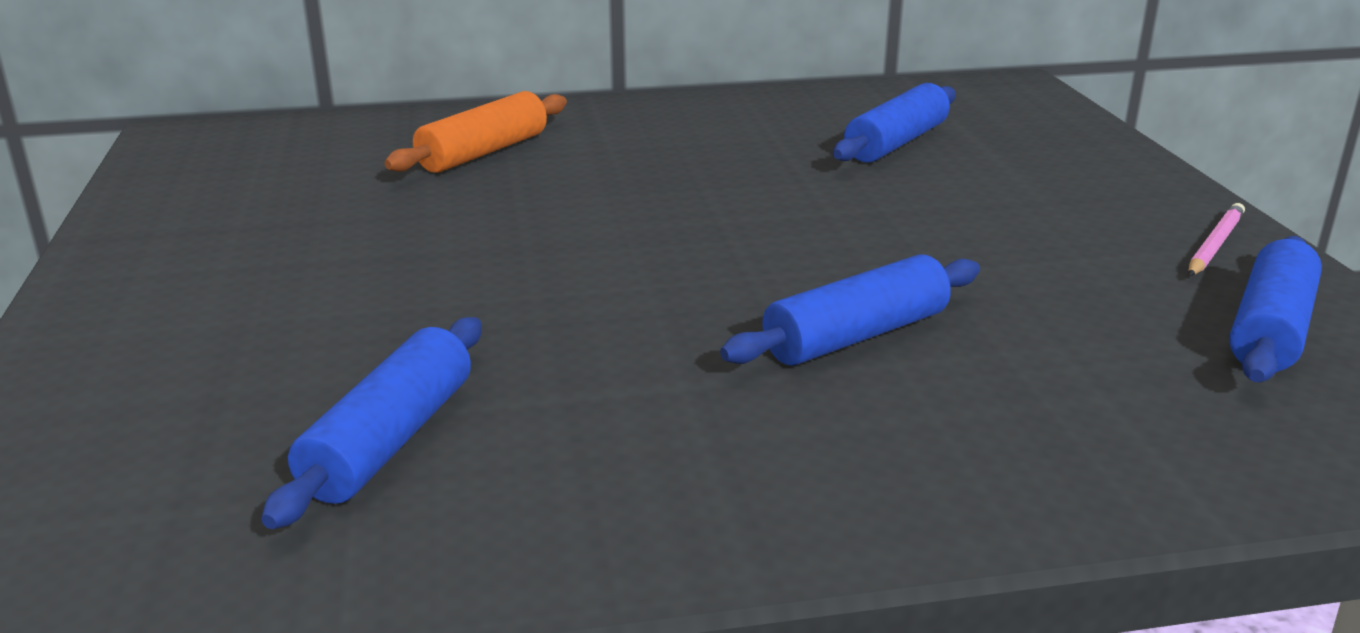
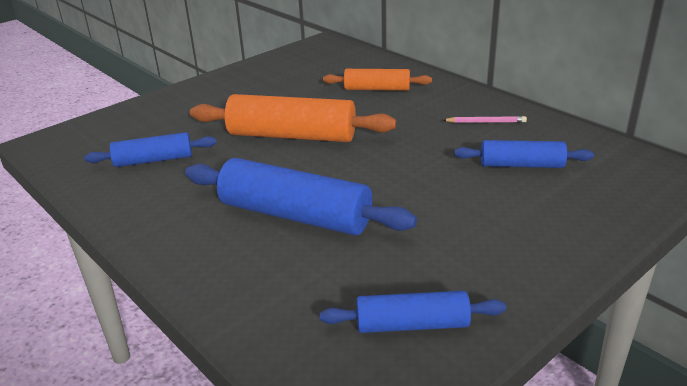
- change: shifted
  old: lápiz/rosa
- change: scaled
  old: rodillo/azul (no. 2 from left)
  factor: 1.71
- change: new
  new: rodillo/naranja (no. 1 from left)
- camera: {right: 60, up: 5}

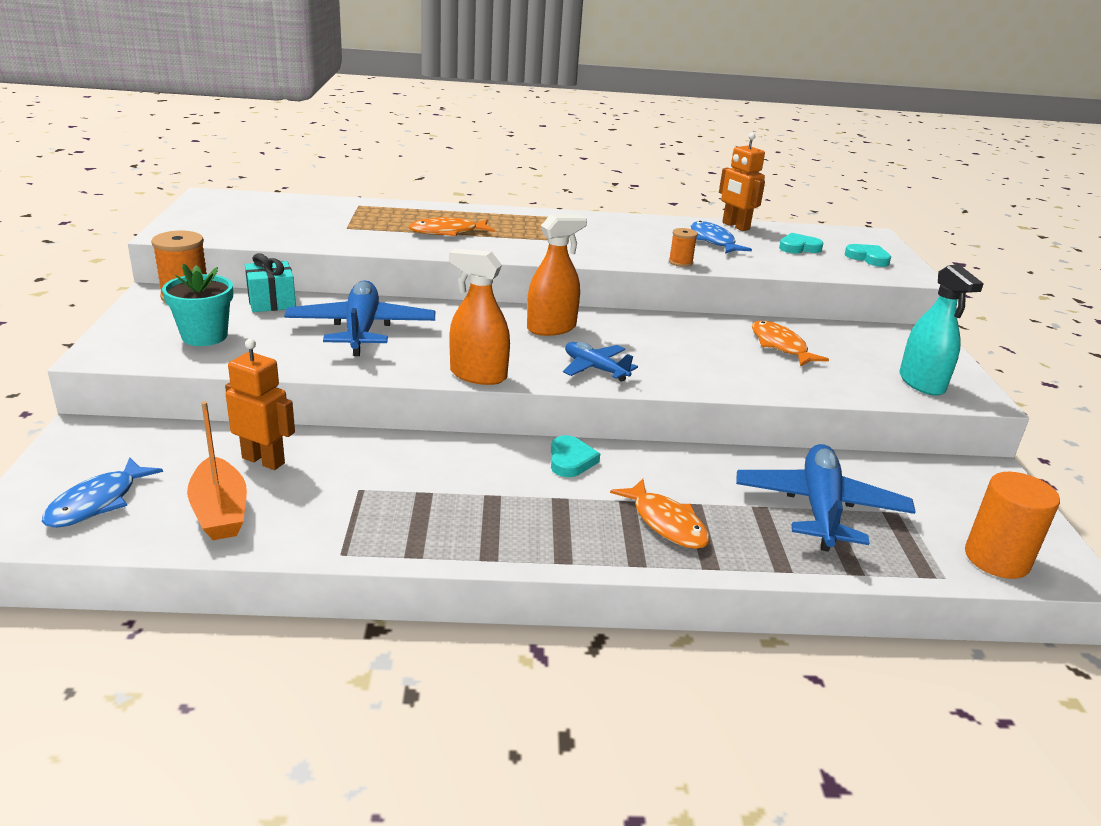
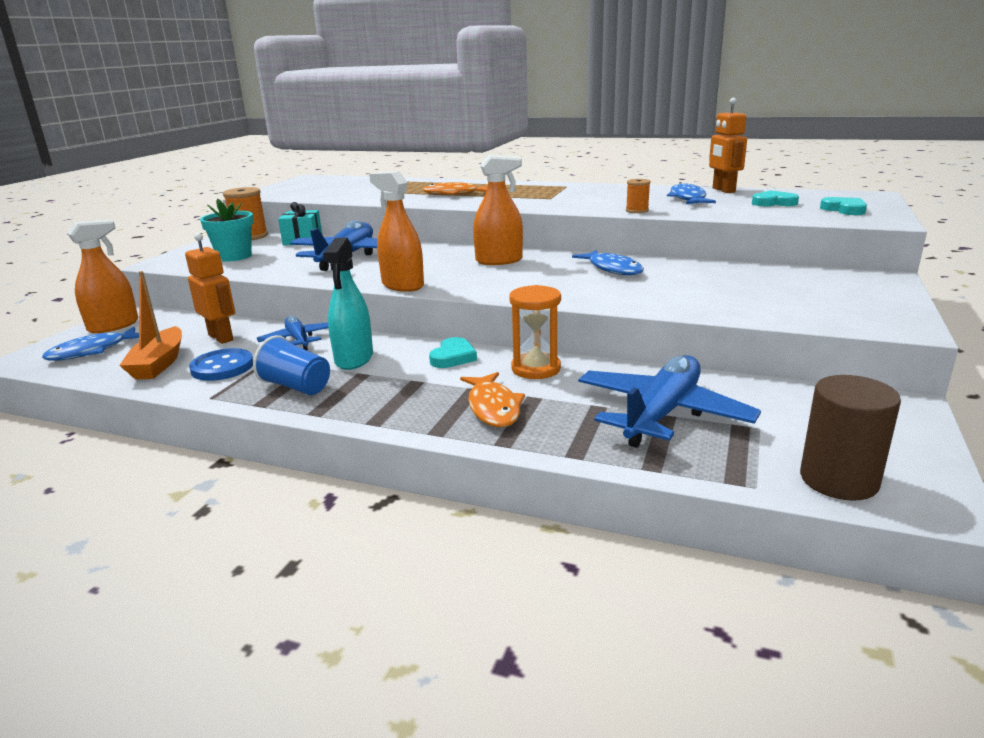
- change: shifted
  old: pulverizador/turquesa
- change: gone
  old: pez/naranja (no. 3 from left)
- change: shifted
  old: avión/azul (no. 2 from left in the first image)
  new: avión/azul (no. 1 from left)
- change: repainted
  old: cilindro/naranja
  new: cilindro/marrón
- change: new
  new: pulverizador/naranja (no. 1 from left)
- change: new
  new: pez/azul (no. 2 from left)
- change: new
  new: reloj de arena/naranja
- change: new
  new: vaso/azul
- change: new
  new: botón/azul
- camera: {right: 25, up: -5}

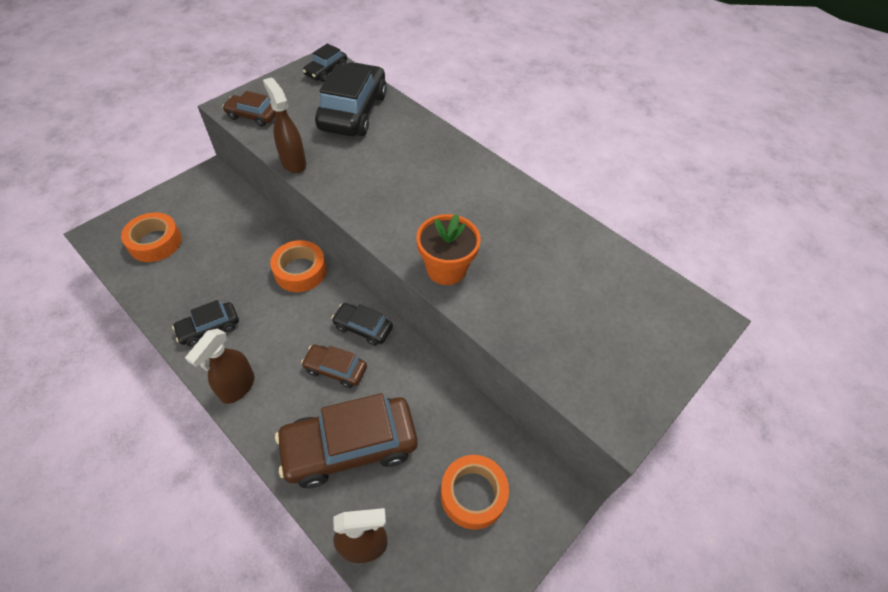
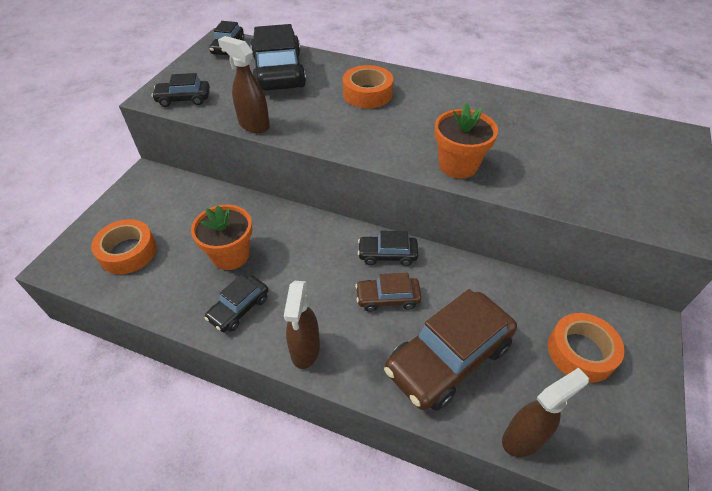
- change: repainted
  old: coche/marrón (no. 1 from left)
  new: coche/negro (no. 1 from left)
- change: shifted
  old: cinta adhesiva/naranja (no. 2 from left)
- change: new
  new: maceta/naranja (no. 1 from left)
- camera: {right: -20, up: -5}

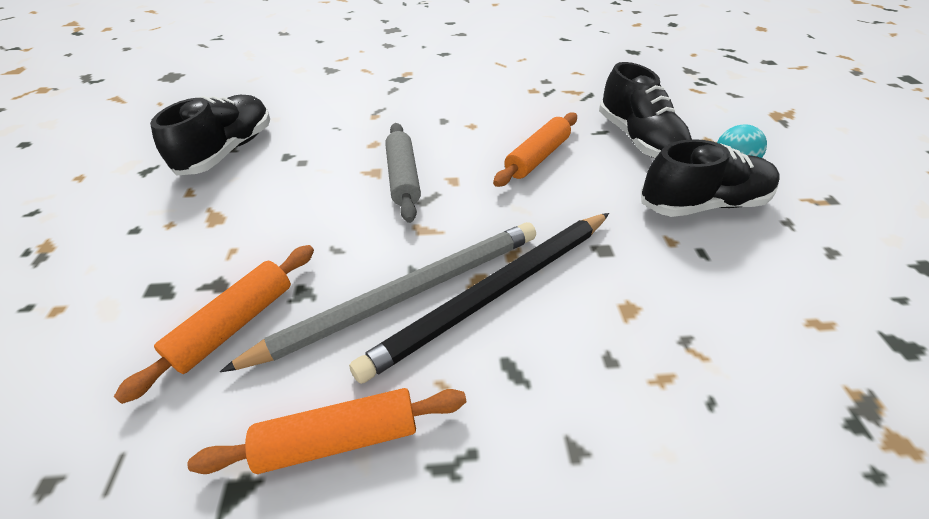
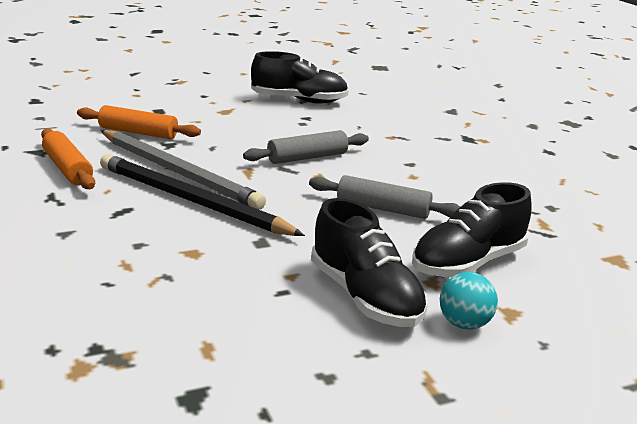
- change: repainted
  old: rodillo/naranja (no. 3 from left)
  new: rodillo/gris (no. 2 from left)
- camera: {right: 70, up: -20}

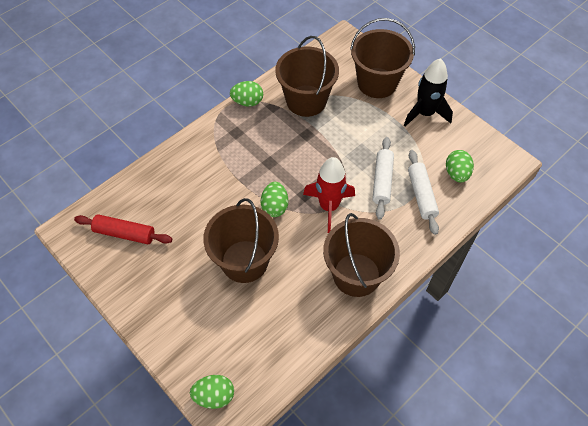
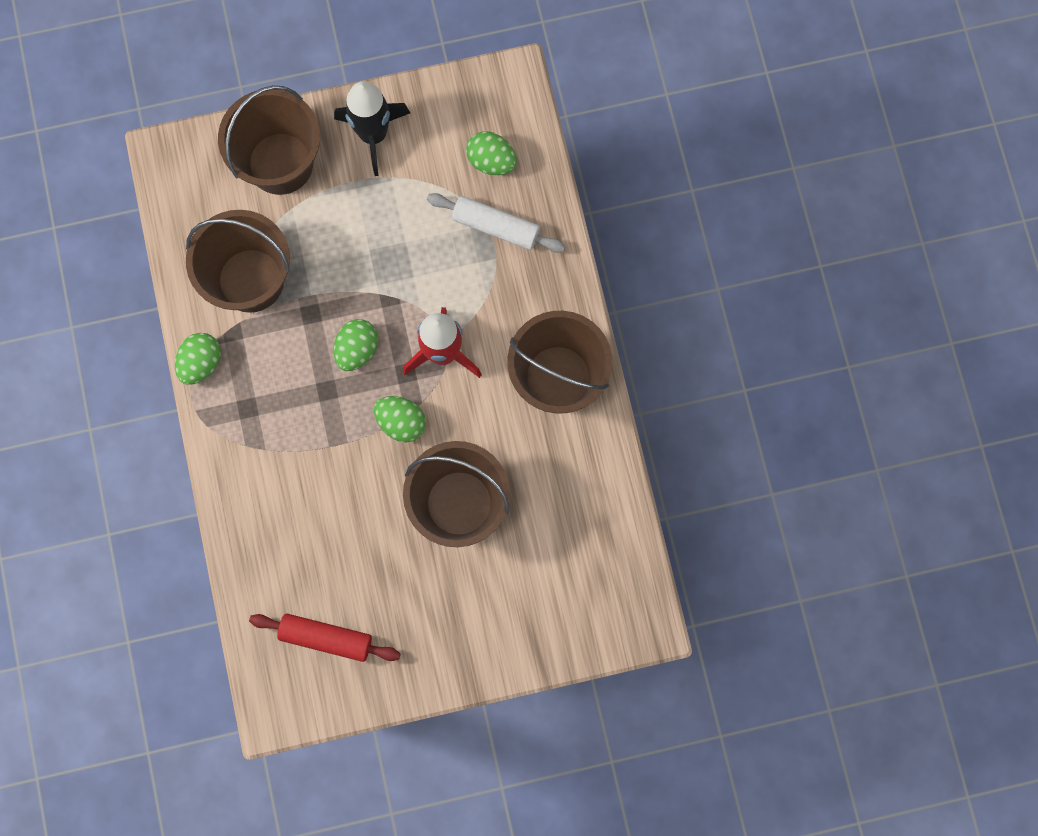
- change: gone
  old: rodillo/blanco (no. 1 from left)
- change: rotated
  old: rodillo/rojo
  degrees: 60
- change: shifted
  old: huevo/verde (no. 1 from left in the first image)
  new: huevo/verde (no. 2 from left)
- camera: {right: -60, up: 20}

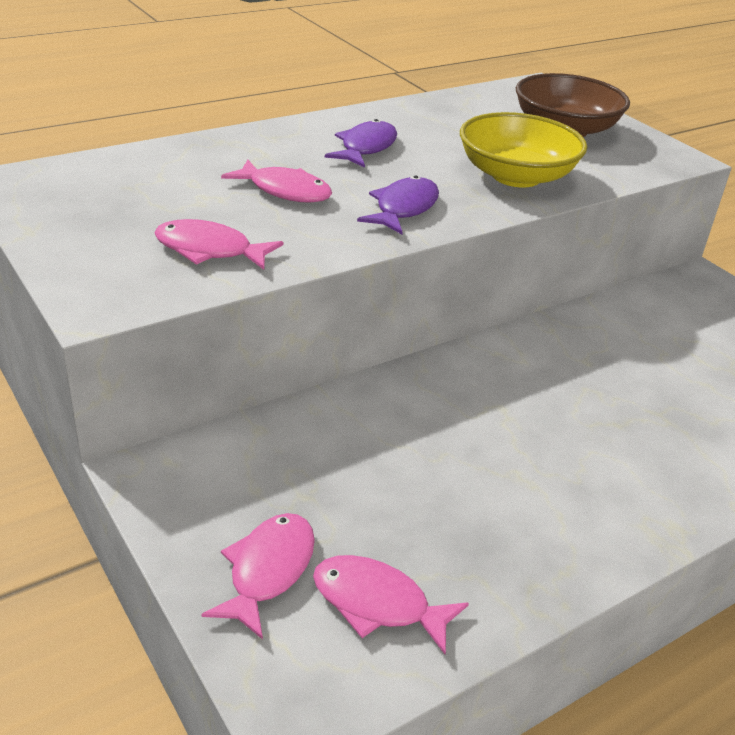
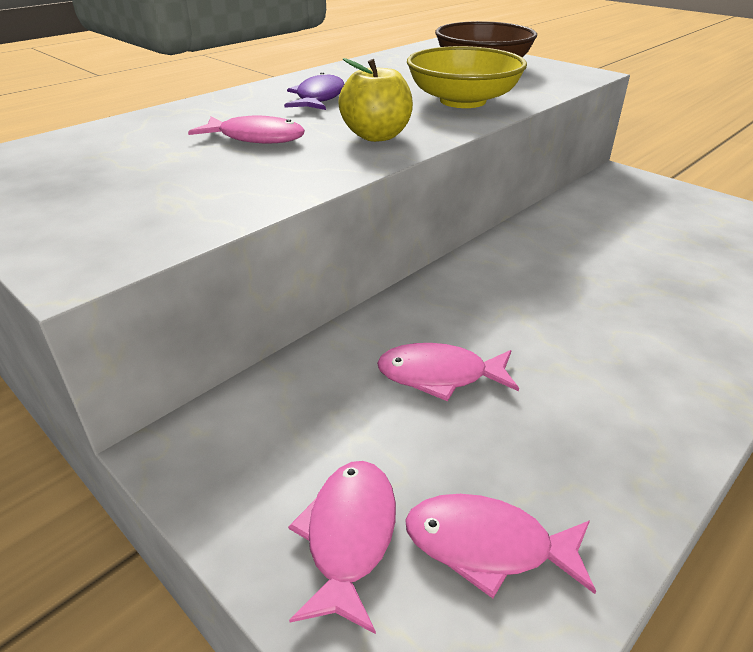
- change: swapped
  old: pez/morado (no. 2 from left)
  new: manzana/amarillo
- change: shifted
  old: pez/rosa (no. 1 from left in the first image)
  new: pez/rosa (no. 3 from left)
- camera: {right: -10, up: 0}

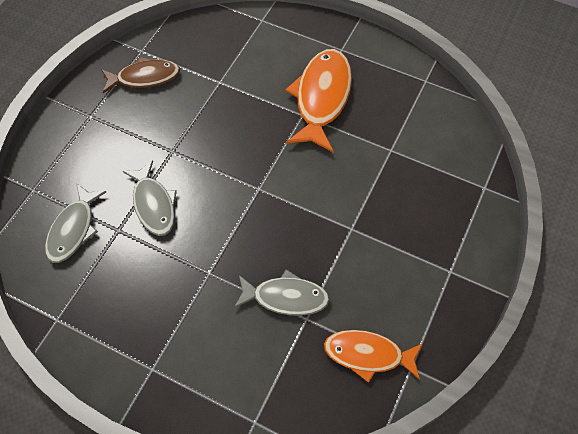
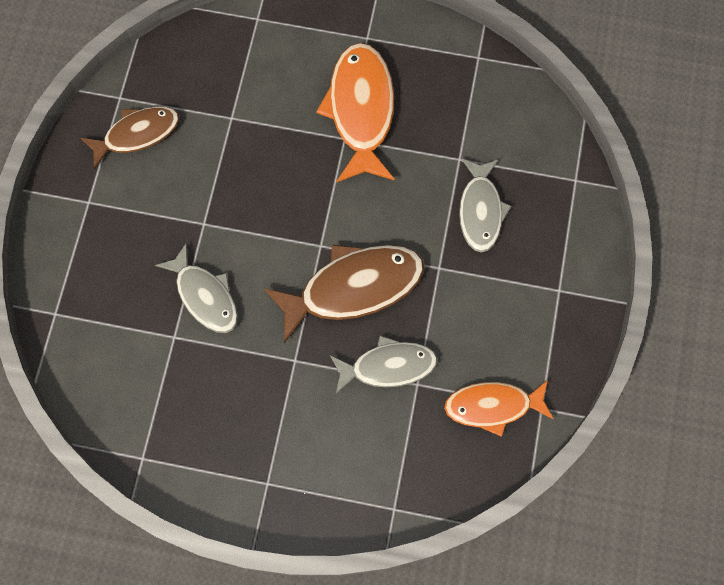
- change: shifted
  old: pez/gris (no. 1 from left in the first image)
  new: pez/gris (no. 3 from left)
- change: new
  new: pez/marrón (no. 2 from left)
- camera: {right: -15, up: 10}

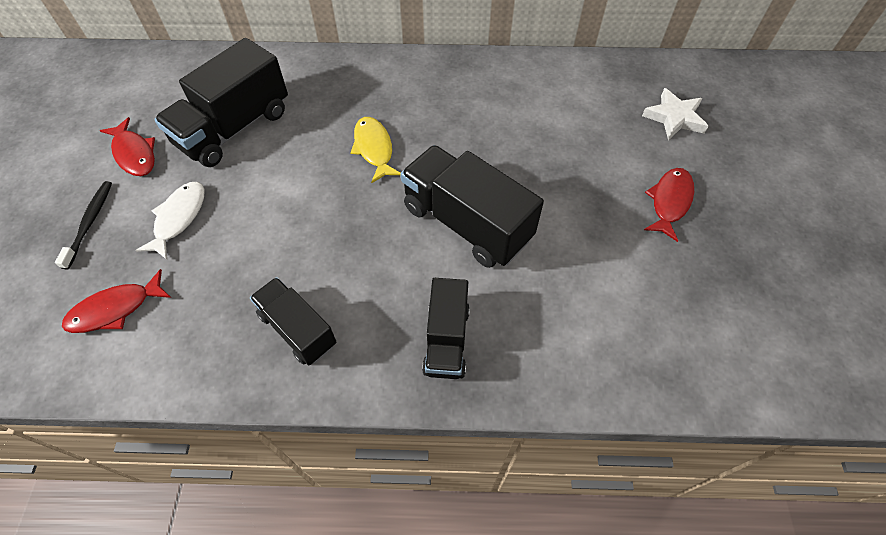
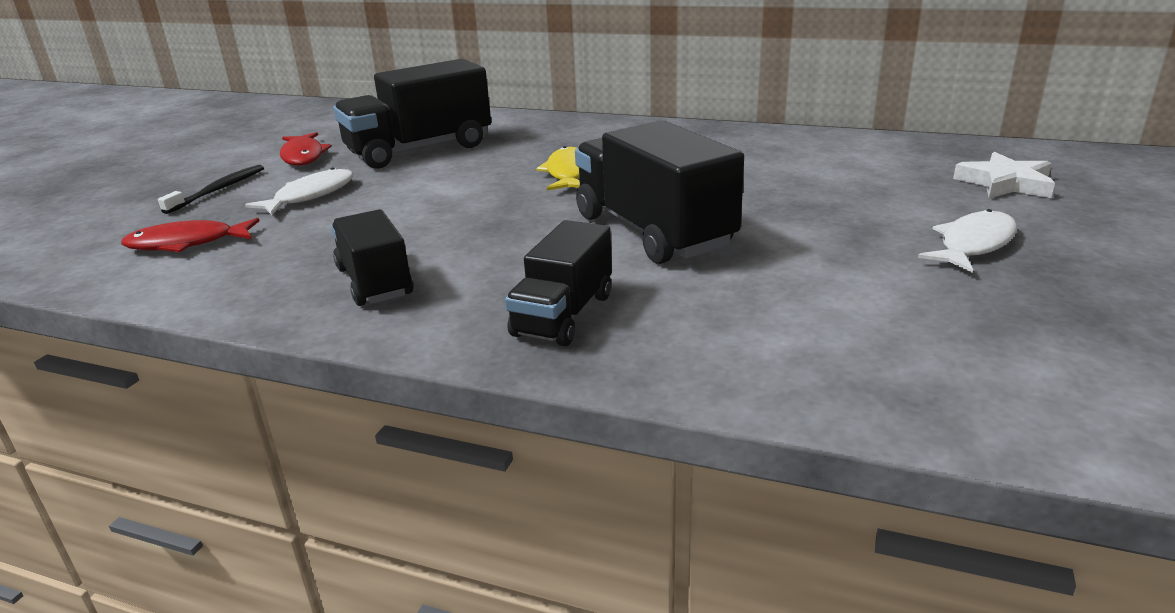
- change: repainted
  old: pez/rojo (no. 3 from left)
  new: pez/blanco (no. 2 from left)
- camera: {right: 20, up: -30}

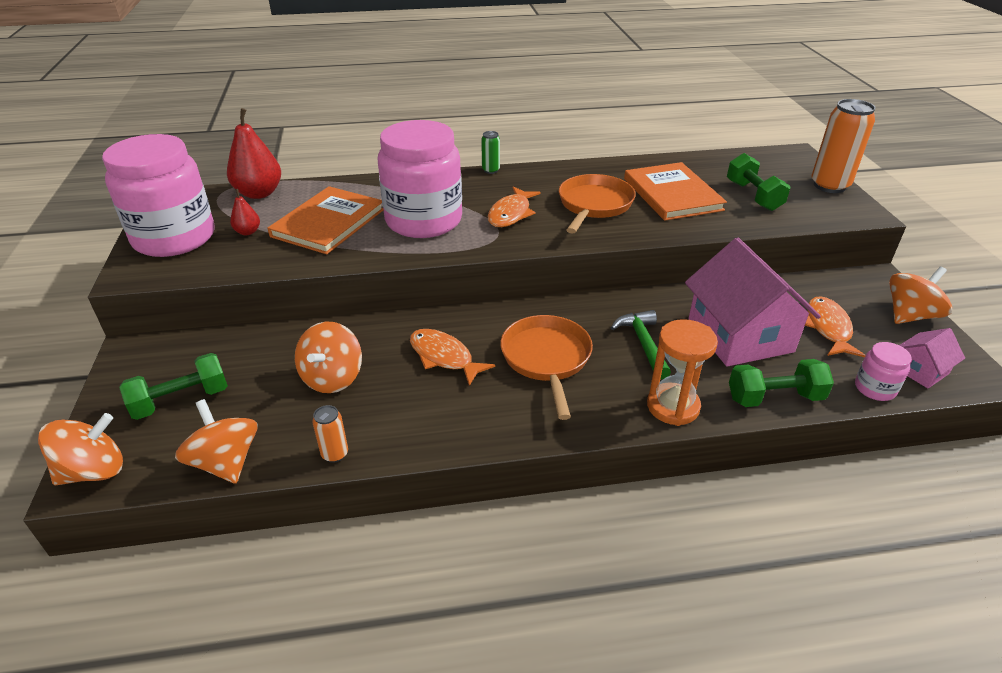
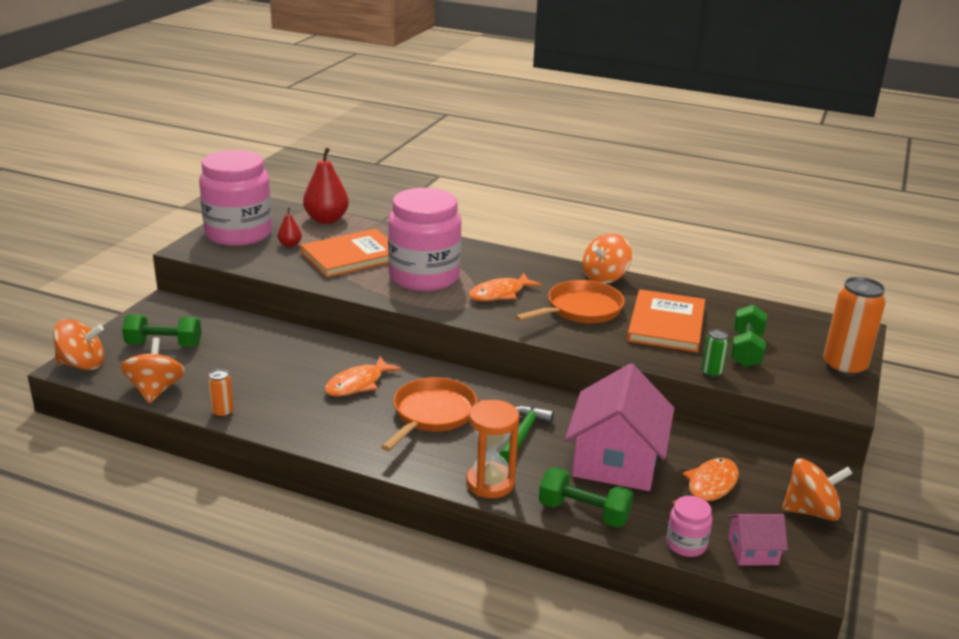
- change: shifted
  old: lata/verde
- change: shifted
  old: peonza/naranja (no. 3 from left)
- change: rotated
  old: pez/naranja (no. 1 from left)
  degrees: -120
- camera: {right: 30, up: -10}

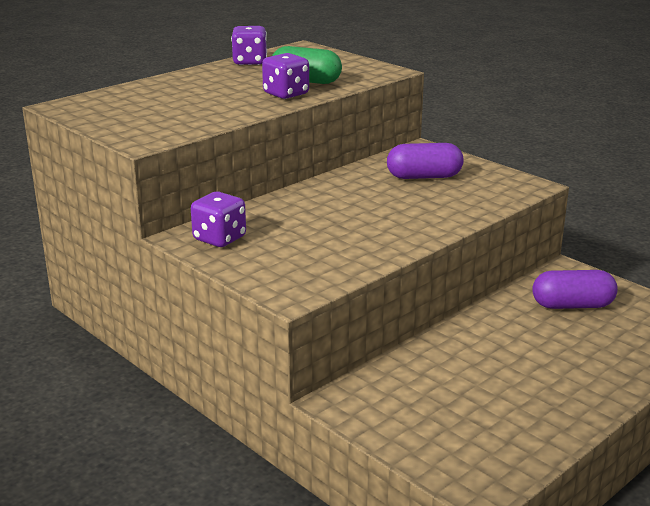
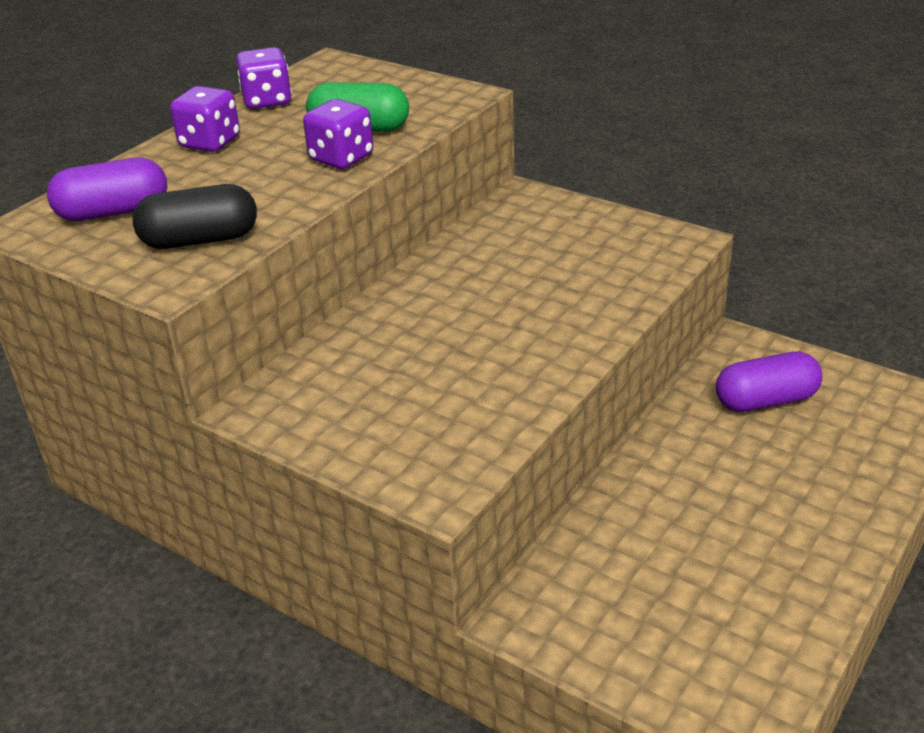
- change: shifted
  old: cápsula/morado (no. 1 from left)
- change: shifted
  old: dado/morado (no. 1 from left)
- change: new
  new: cápsula/negro
- camera: {right: -10, up: 10}

